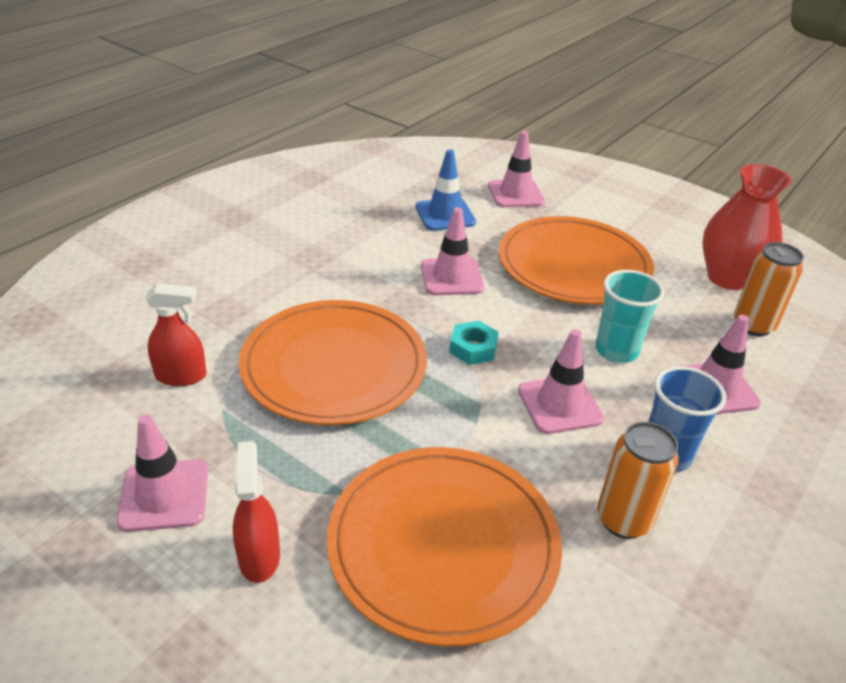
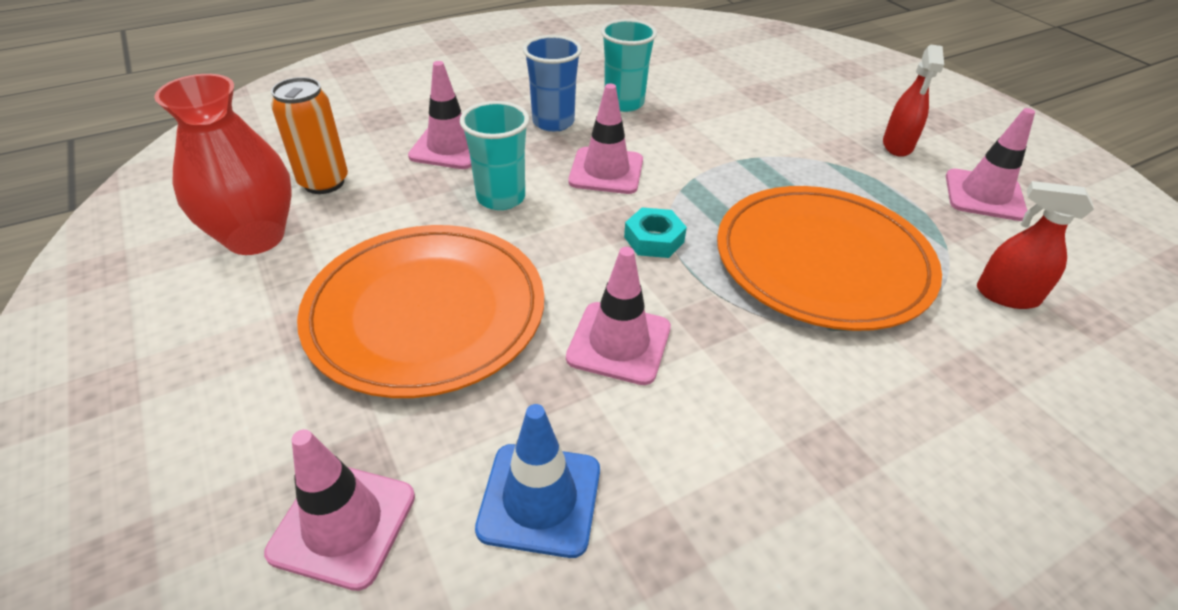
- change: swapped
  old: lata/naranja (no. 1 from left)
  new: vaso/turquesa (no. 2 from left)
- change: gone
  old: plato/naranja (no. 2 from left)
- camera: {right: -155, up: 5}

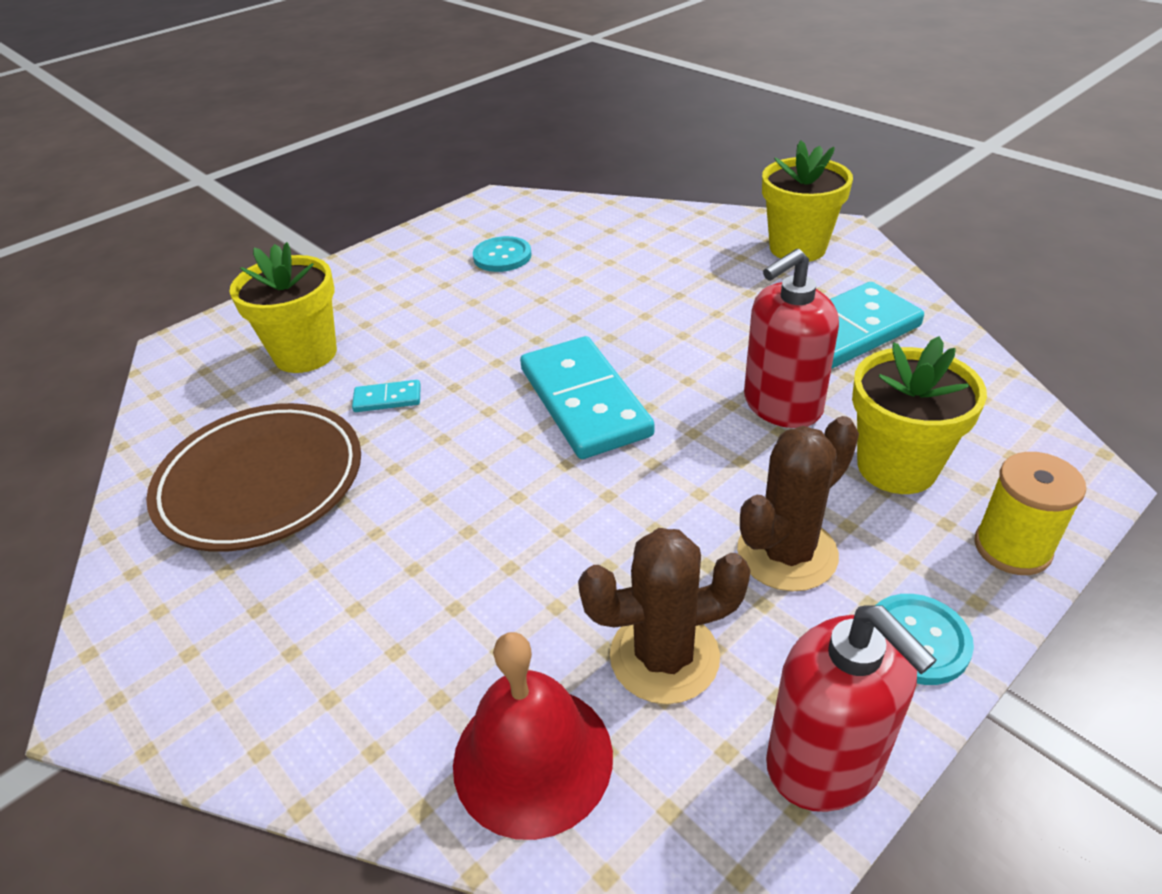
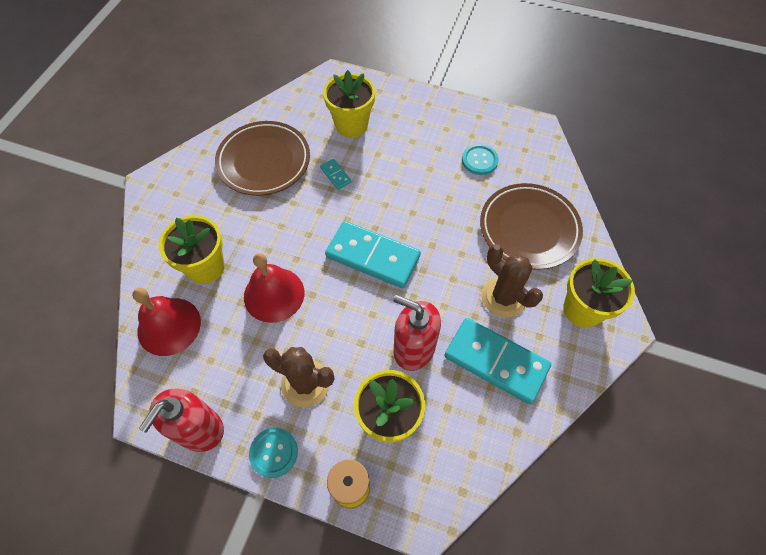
- change: rotated
  old: ficha de dominó/turquesa (no. 2 from left)
  degrees: 75
- change: shifted
  old: cactus/marrón (no. 1 from left in the first image)
  new: cactus/marrón (no. 2 from left)
- change: new
  new: plato/marrón (no. 2 from left)
- change: new
  new: maceta/amarillo (no. 1 from left)
- change: new
  new: campana/rojo (no. 2 from left)
- camera: {right: 60, up: 20}

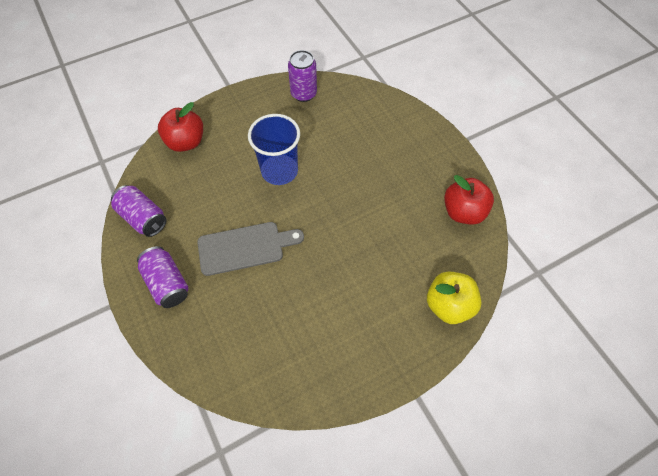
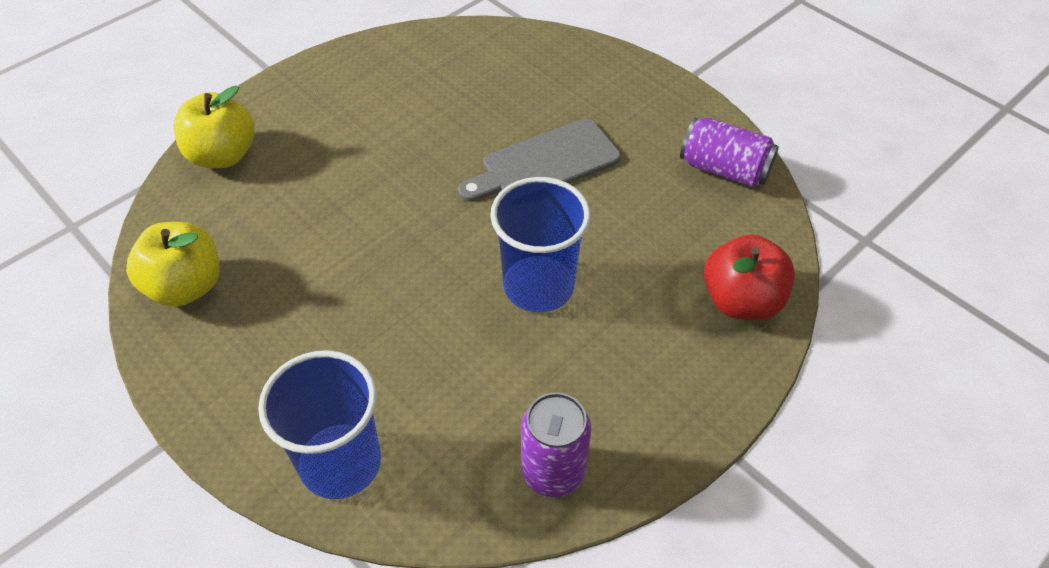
- change: repainted
  old: manzana/rojo (no. 2 from left)
  new: manzana/amarillo (no. 1 from left)
- change: gone
  old: lata/morado (no. 2 from left)
- change: new
  new: vaso/azul (no. 1 from left)
- camera: {right: 165, up: -10}

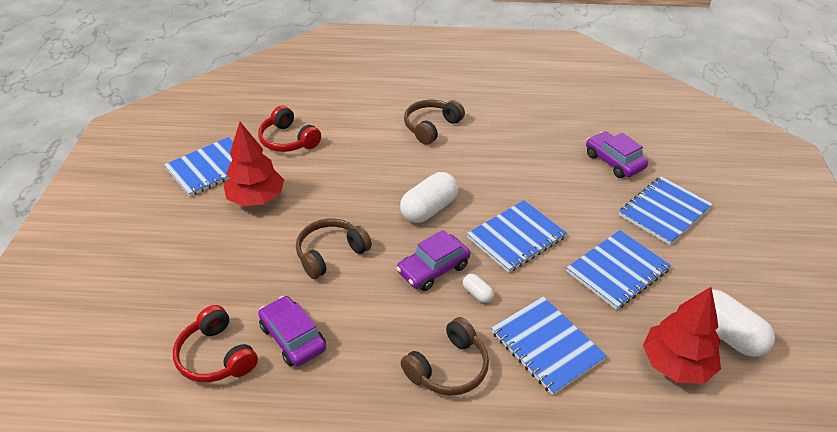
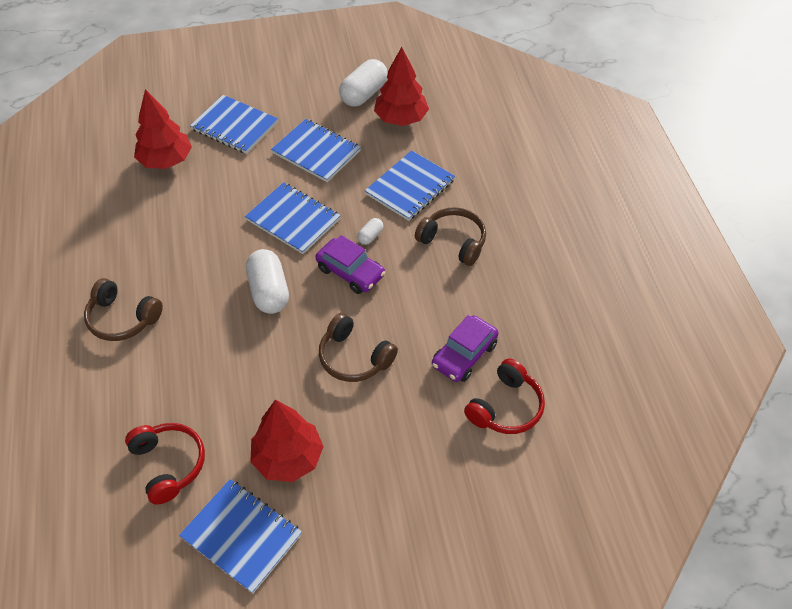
- change: rotated
  old: auriculares/rojo (no. 2 from left in the first image)
  degrees: -60
- change: swapped
  old: coche/morado (no. 3 from left)
  new: árbol/rojo (no. 1 from left)
- change: rotated
  old: cápsula/blanco (no. 1 from left)
  degrees: 45
- camera: {right: -105, up: 10}

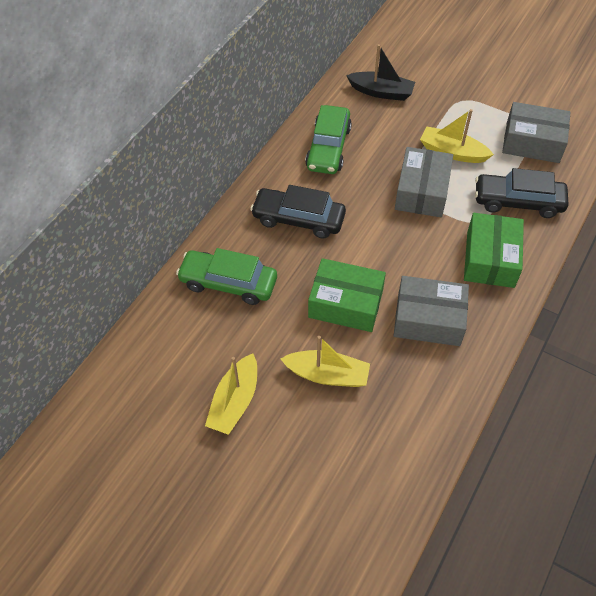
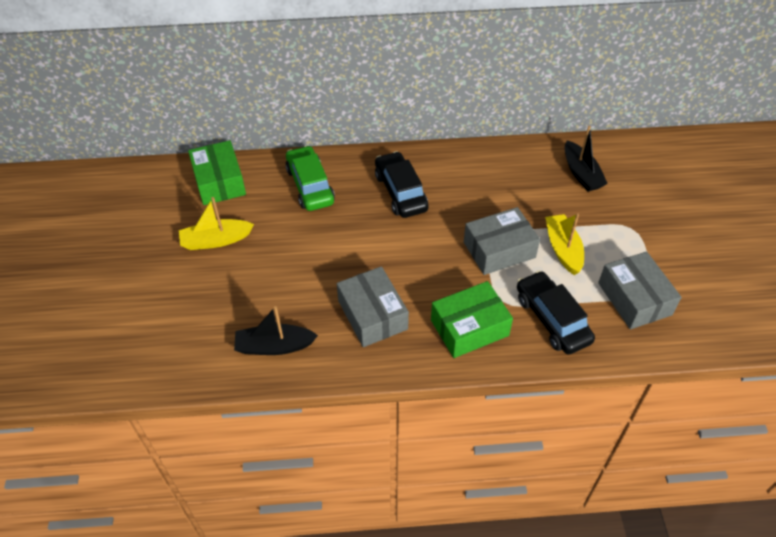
- change: gone
  old: coche/verde (no. 2 from left)
- change: shifted
  old: caja/verde (no. 1 from left)
- change: gone
  old: barco/amarillo (no. 2 from left)
- change: new
  new: barco/negro (no. 1 from left)
- camera: {right: 55, up: -5}

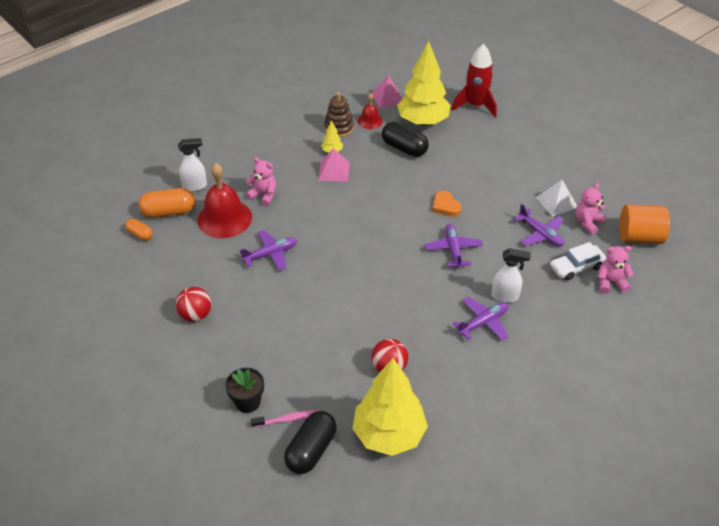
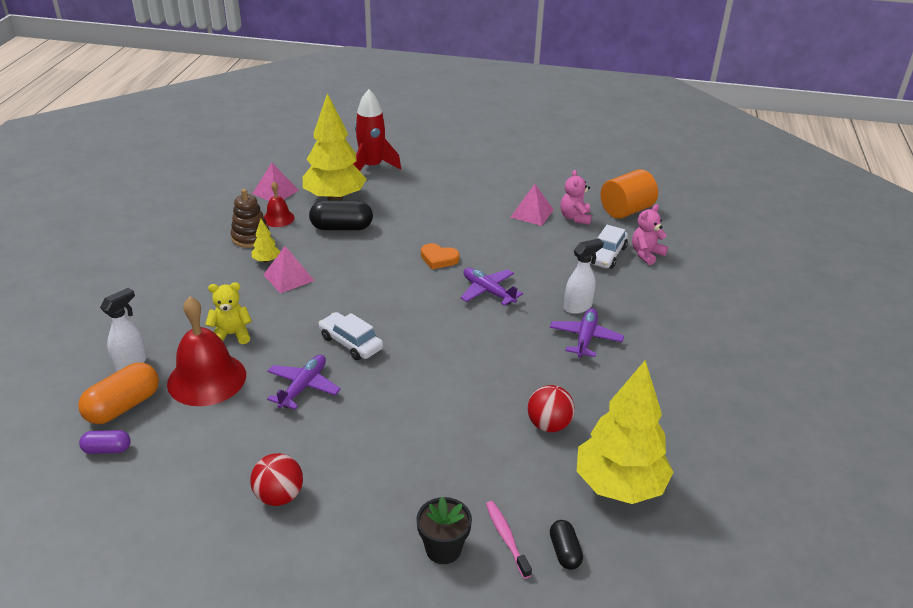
- change: repainted
  old: osito/rosa (no. 1 from left)
  new: osito/amarillo
- change: repainted
  old: pirámide/blanco
  new: pirámide/rosa (no. 3 from left)
- change: gone
  old: avión/morado (no. 4 from left)
- change: repainted
  old: cápsula/naranja (no. 1 from left)
  new: cápsula/morado
- change: rotated
  old: cepillo de dientes/rosa
  degrees: -60
- change: scaled
  old: cápsula/negro (no. 1 from left in the first image)
  factor: 0.56
- change: new
  new: coche/blanco (no. 1 from left)
- camera: {right: -40, up: -10}

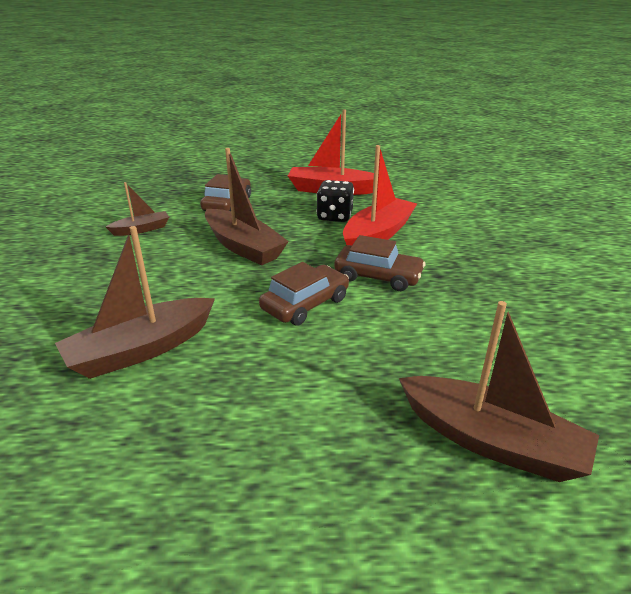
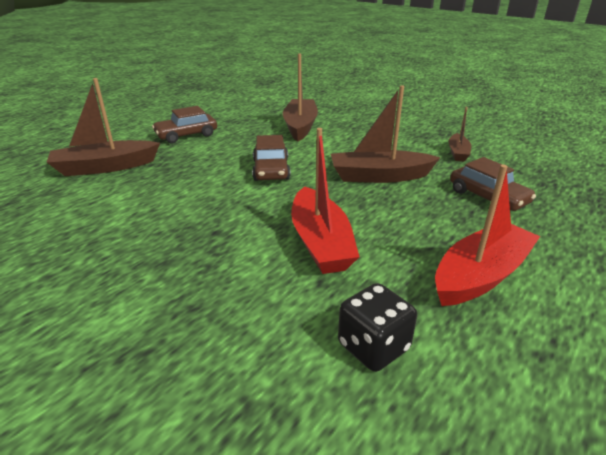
- change: shifted
  old: dado/negro
- change: shifted
  old: coche/marrón (no. 3 from left in the first image)
  new: coche/marrón (no. 1 from left)
- camera: {right: 130, up: 0}

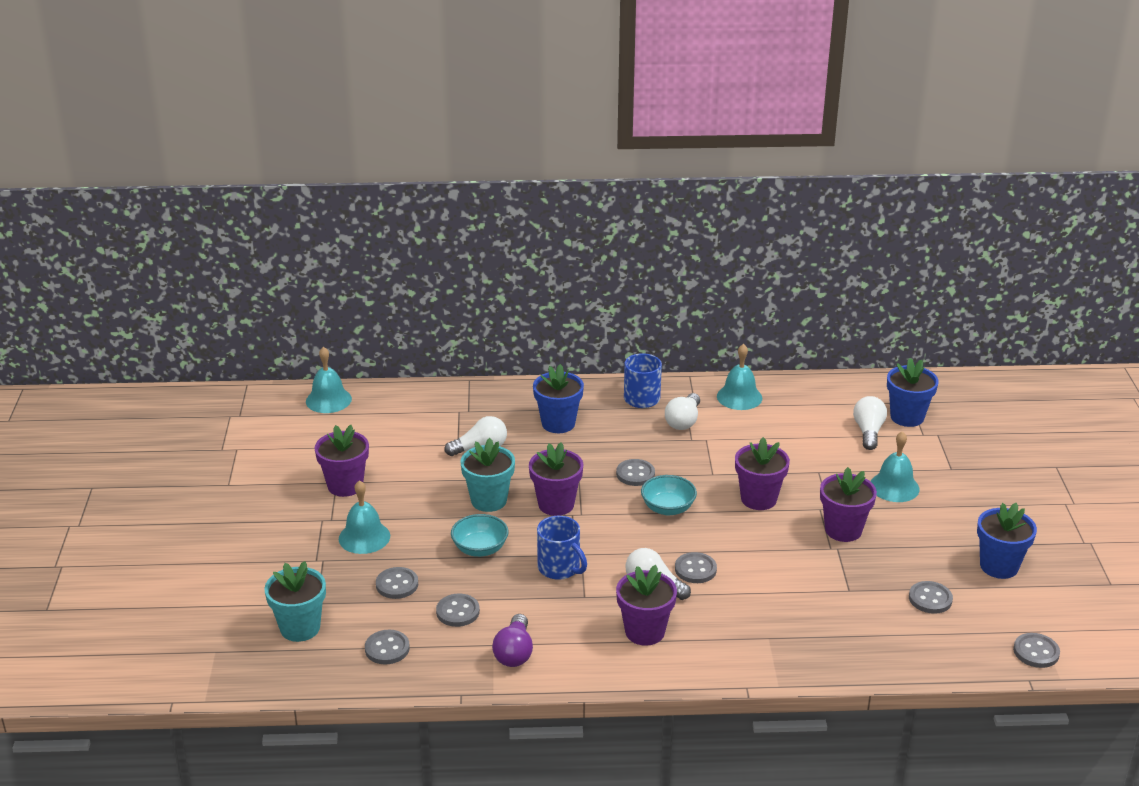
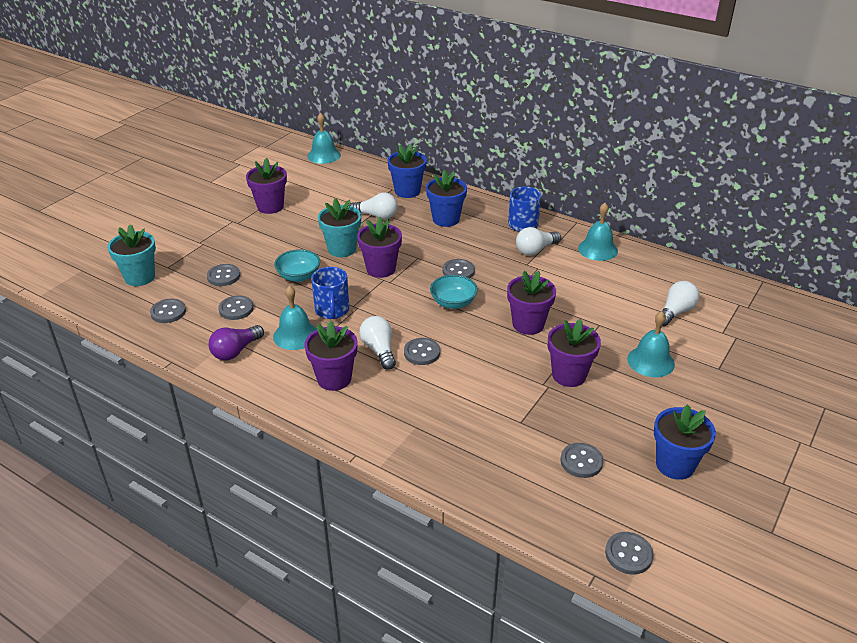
- change: shifted
  old: maceta/azul (no. 2 from left in the first image)
  new: maceta/azul (no. 1 from left)
- change: shifted
  old: campana/turquesa (no. 2 from left in the first image)
  new: campana/turquesa (no. 1 from left)
- camera: {right: 35, up: 5}

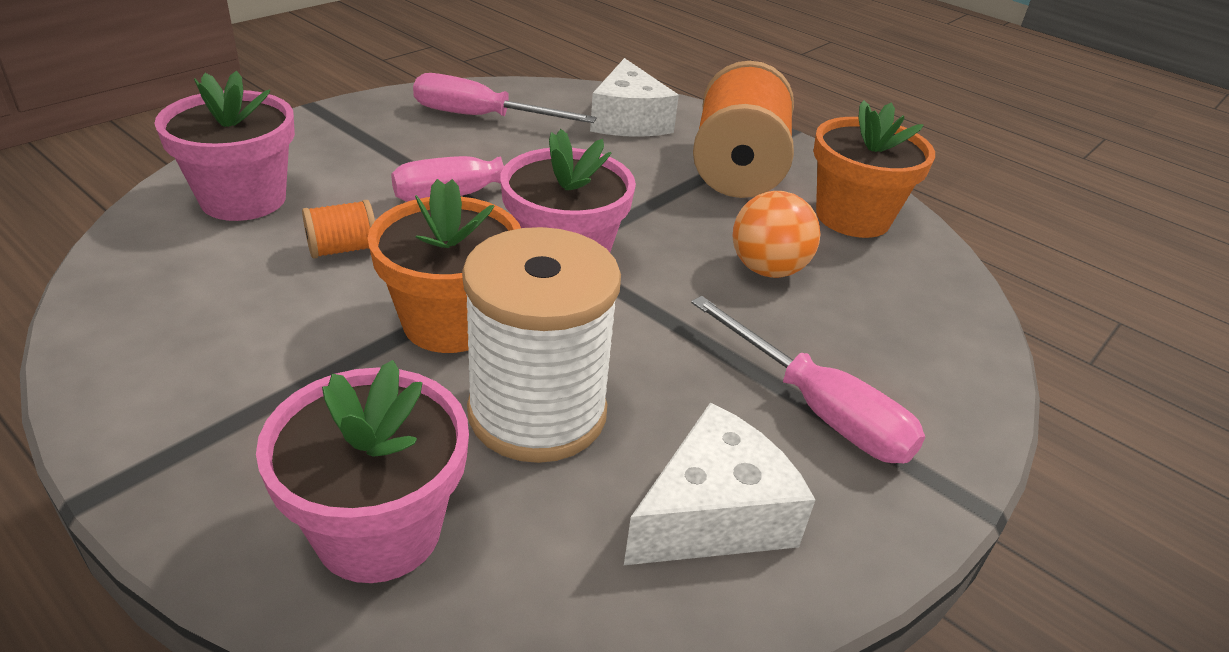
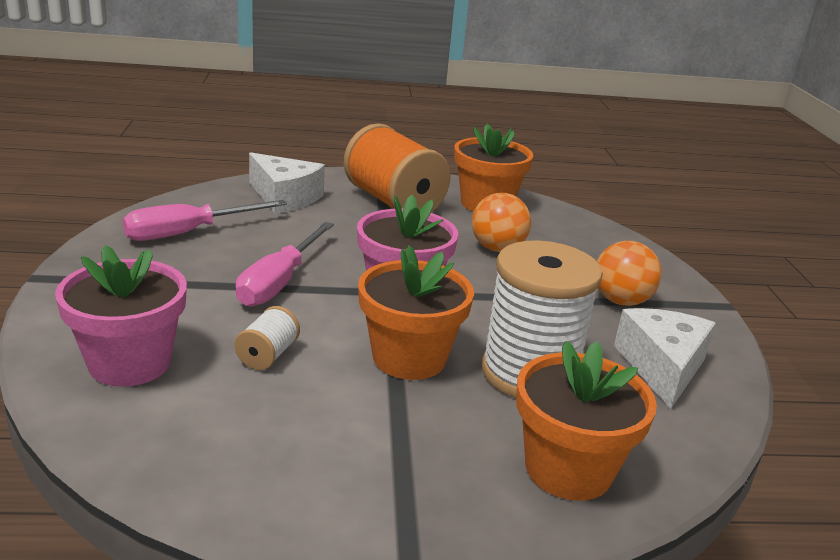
- change: repainted
  old: carrete/naranja (no. 1 from left)
  new: carrete/blanco (no. 1 from left)
- change: swapped
  old: destornillador/rosa (no. 3 from left)
  new: pelota/naranja (no. 2 from left)
- change: repainted
  old: maceta/rosa (no. 2 from left)
  new: maceta/naranja (no. 3 from left)
- camera: {right: -45, up: -10}

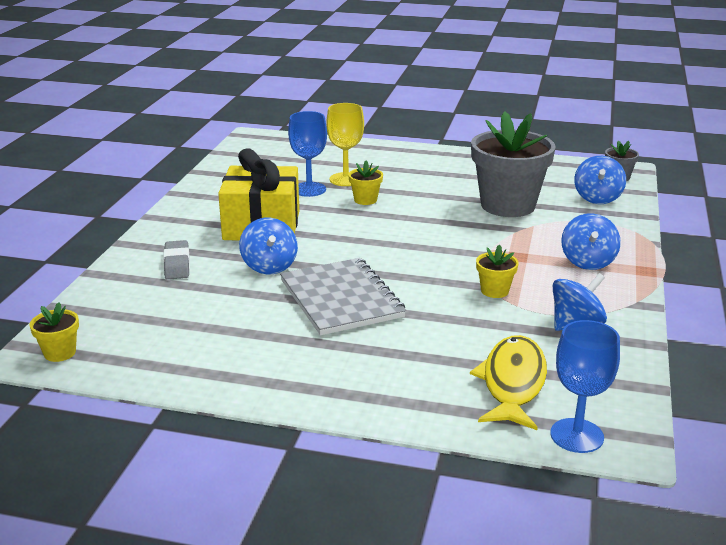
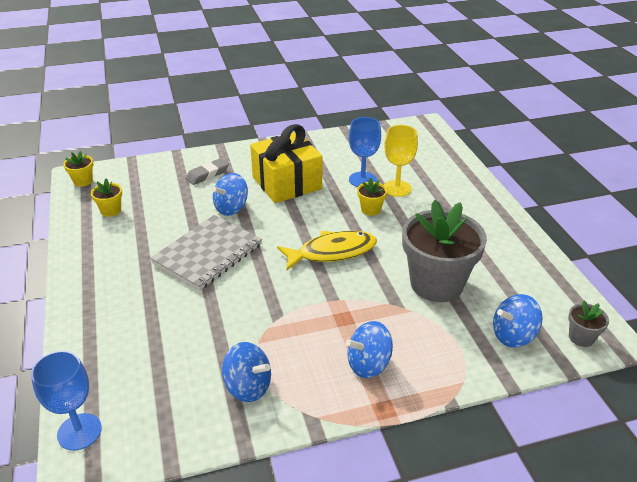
- change: shifted
  old: maceta/amarillo (no. 3 from left in the first image)
  new: maceta/amarillo (no. 2 from left)
- change: shifted
  old: pez/amarillo
- camera: {right: 60, up: 10}

